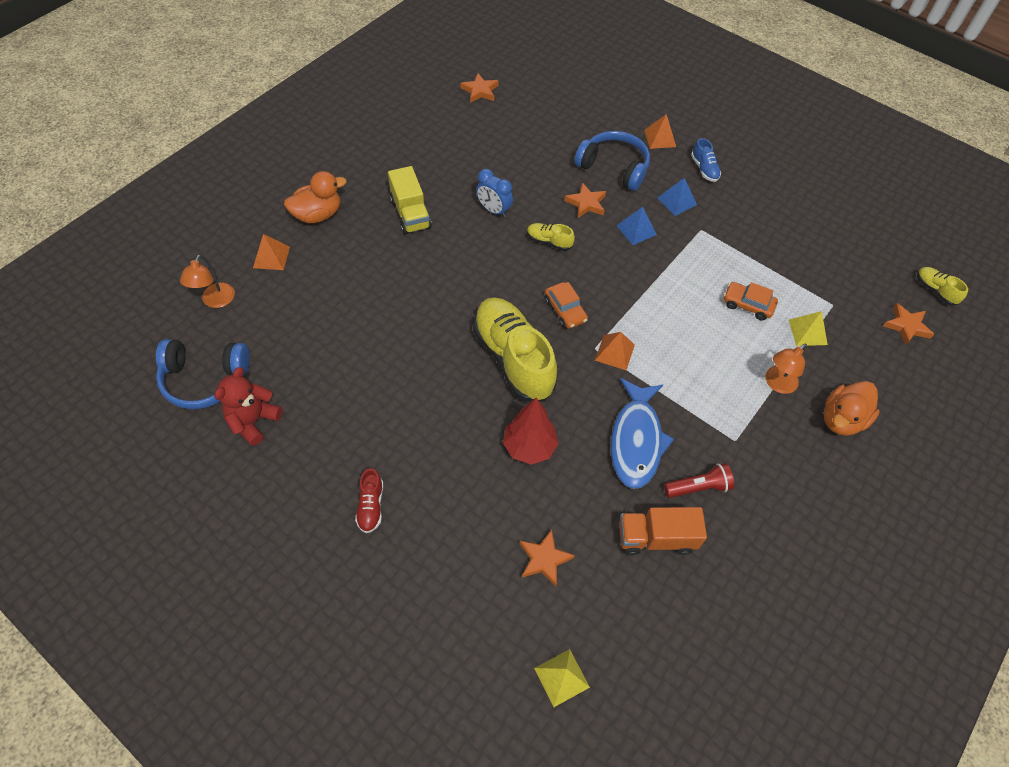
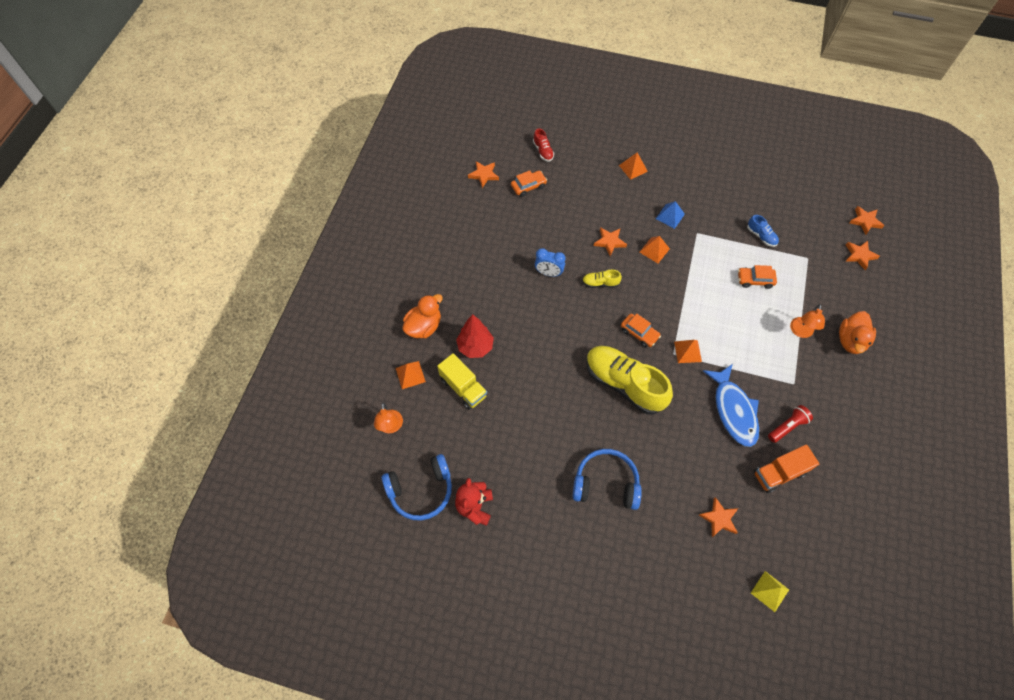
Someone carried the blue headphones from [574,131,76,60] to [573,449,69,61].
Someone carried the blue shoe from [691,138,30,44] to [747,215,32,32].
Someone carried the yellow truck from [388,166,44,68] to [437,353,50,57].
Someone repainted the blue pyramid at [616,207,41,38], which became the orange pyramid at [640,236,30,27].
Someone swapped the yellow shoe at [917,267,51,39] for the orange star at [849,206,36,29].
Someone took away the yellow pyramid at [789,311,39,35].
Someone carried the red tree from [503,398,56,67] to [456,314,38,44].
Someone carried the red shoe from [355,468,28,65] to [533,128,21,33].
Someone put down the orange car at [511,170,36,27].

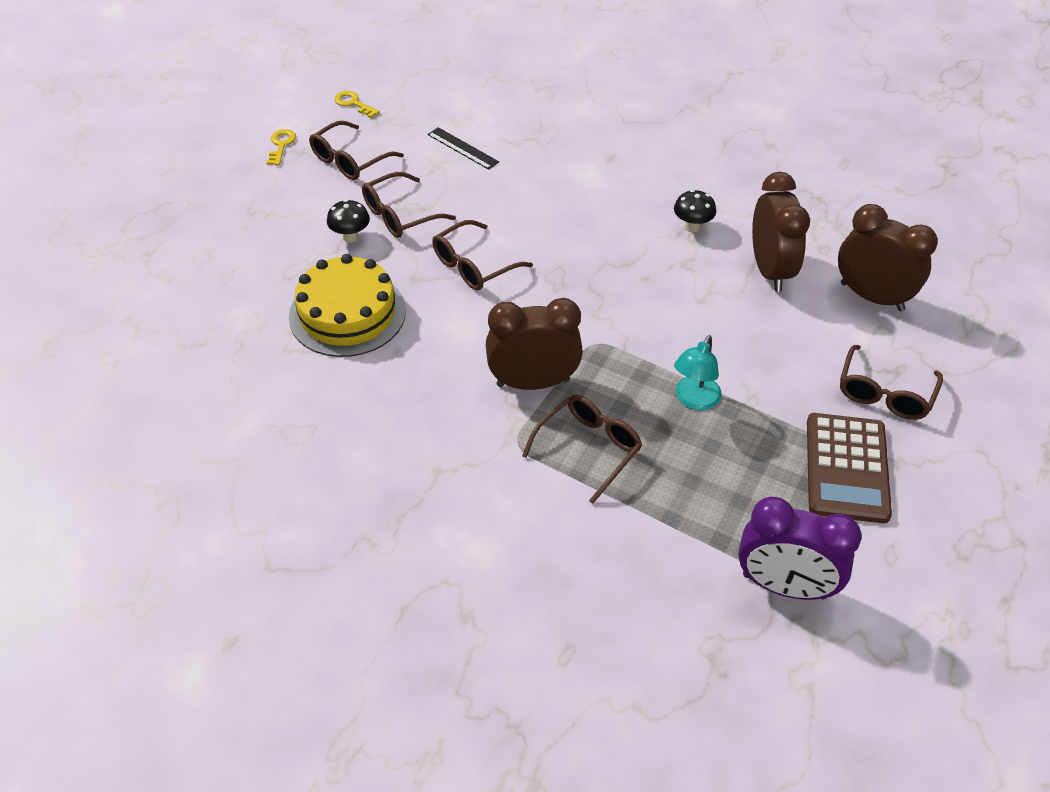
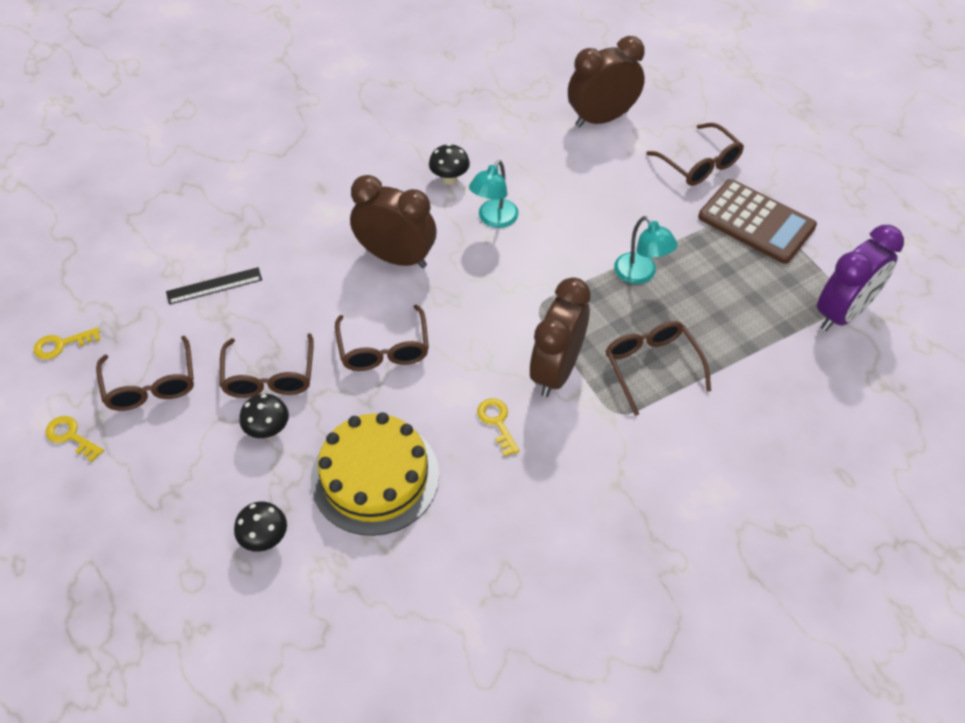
Someone carried the brown clock from [752,172,58,120] to [350,175,87,93].
Someone put down the turquoise lamp at [469,160,50,68].
Someone put down the yellow key at [477,398,43,59].
Someone put down the black mushroom at [234,501,53,51].

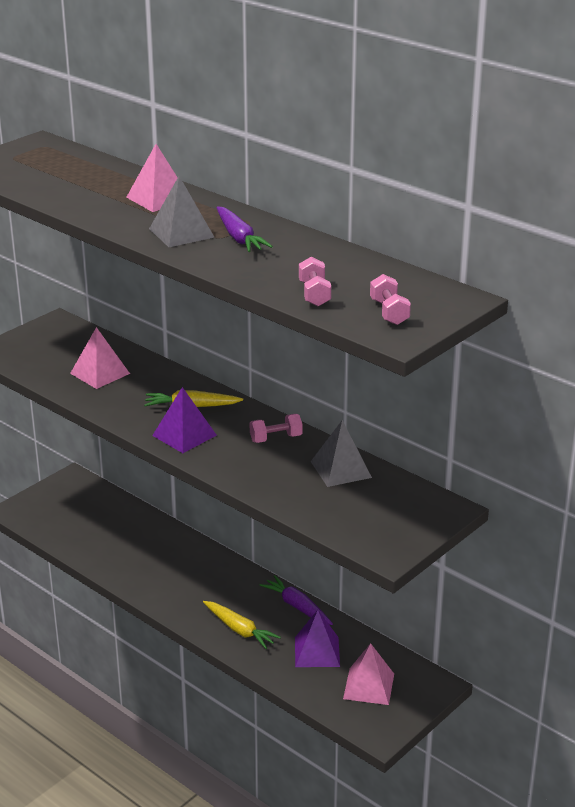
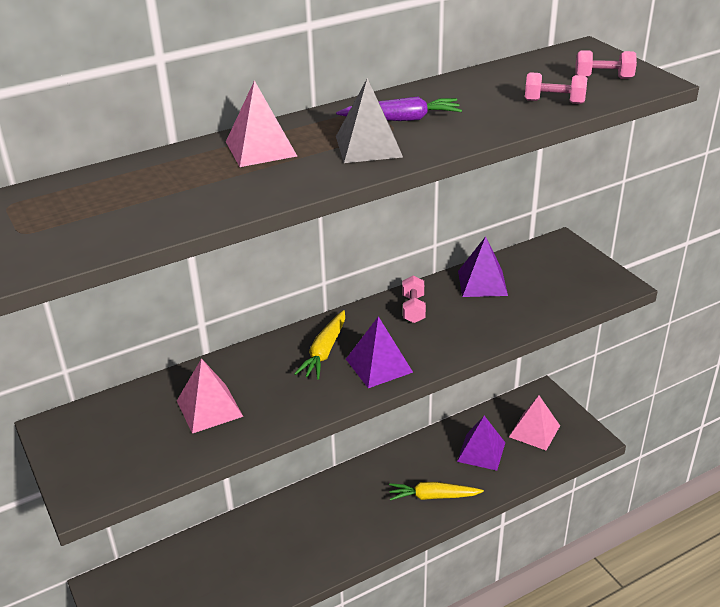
Someone repainted the grey pyramid at [311,420,61,67], which became the purple pyramid at [458,236,50,61].
Someone took away the purple carrot at [260,575,73,50].
Someone rotated the yellow carrot at [203,601,78,48] by 150 degrees counterclockwise.

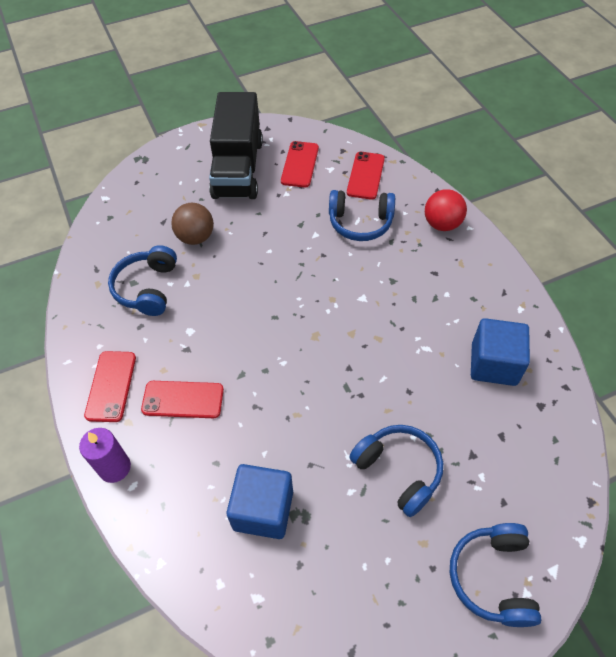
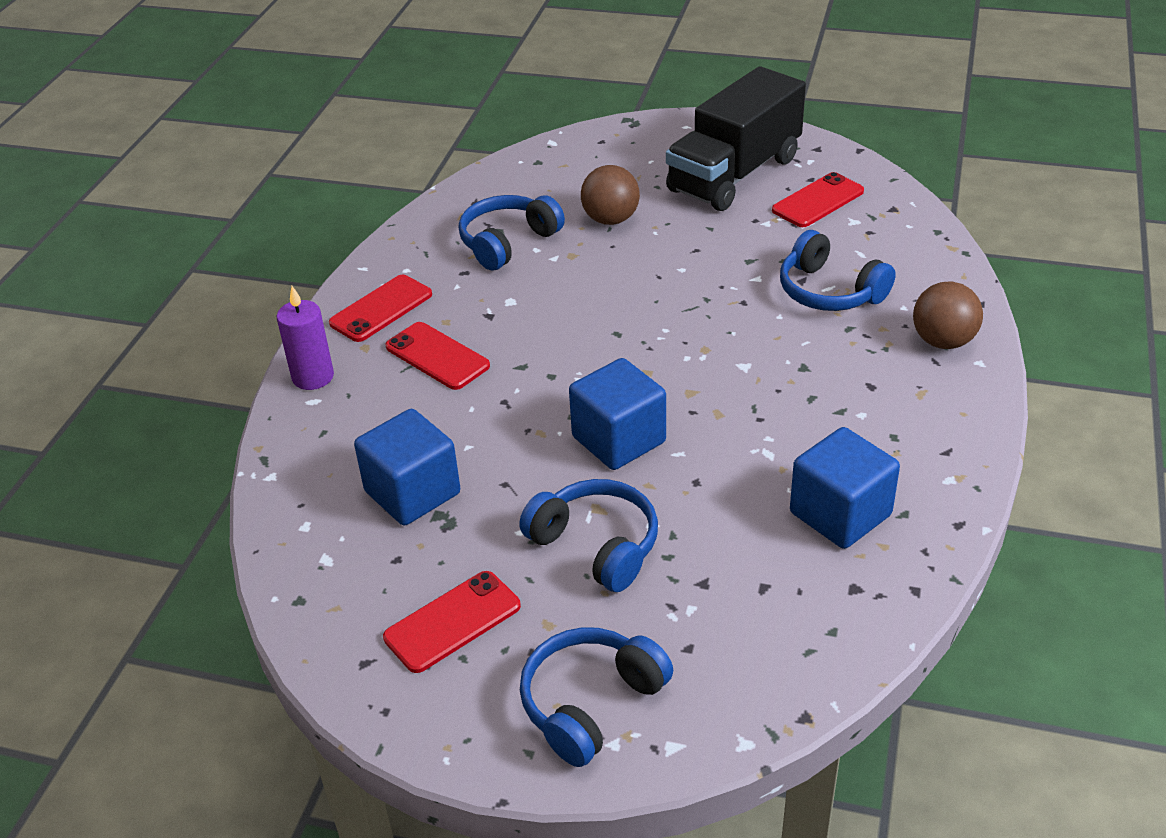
Someone carried the red phone from [347,152,38,48] to [383,571,138,102].
Someone repainted the red ball at [425,189,42,42], which became the brown ball at [913,281,70,68].
Someone rotated the blue headphones at [350,425,93,92] by 45 degrees counterclockwise.
Someone put down the blue cube at [569,358,97,112].

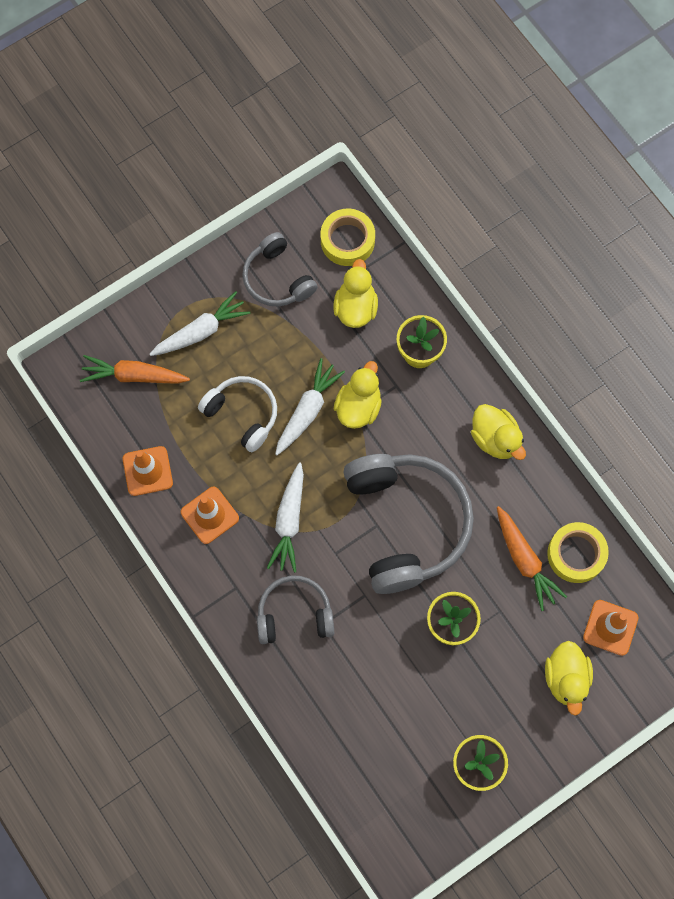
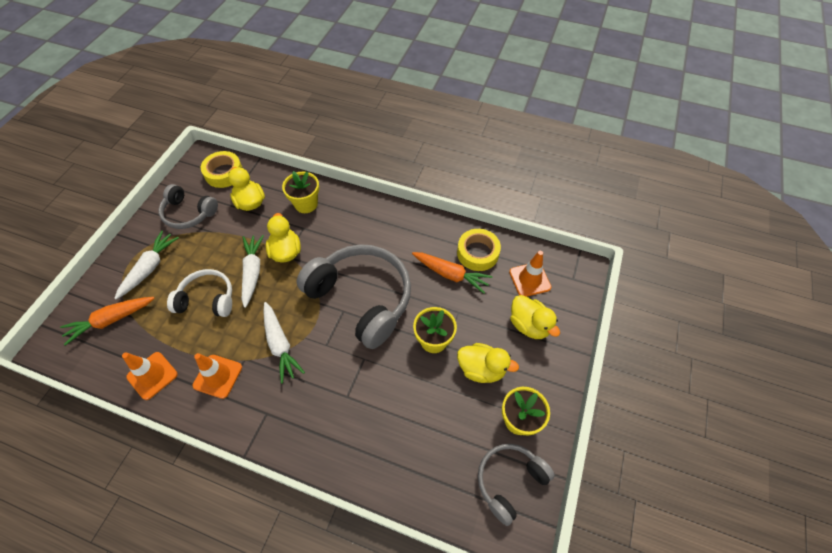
Someone carried the yellow duck from [471,404,55,56] to [457,343,62,40].
Someone carried the grey headphones from [257,576,77,68] to [478,444,77,82].

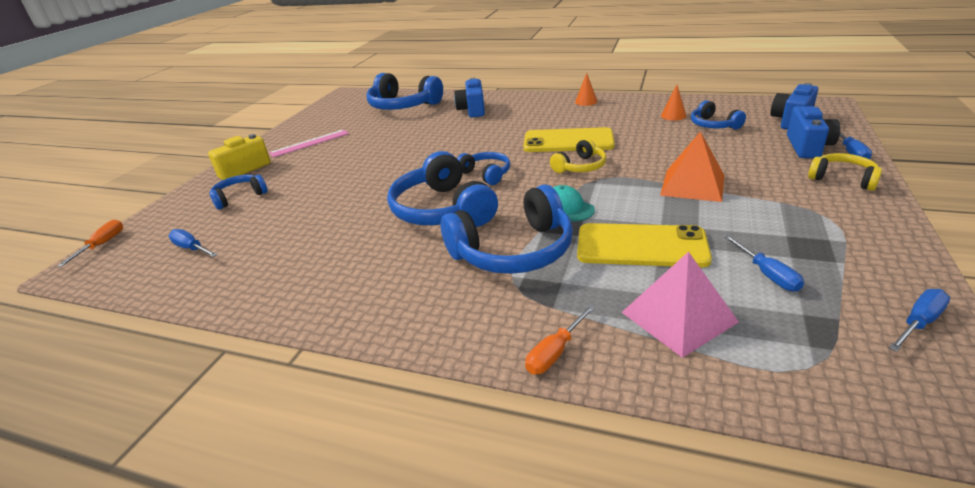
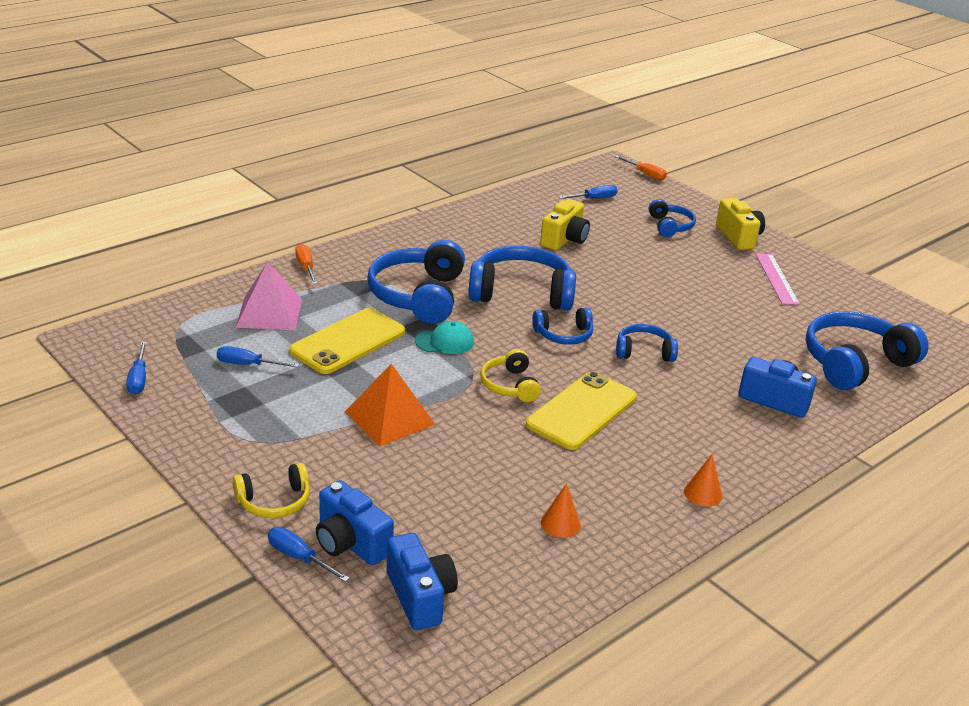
Someone carried the blue headphones from [691,100,55,30] to [616,324,62,38].
Someone put down the yellow camera at [540,199,50,51].

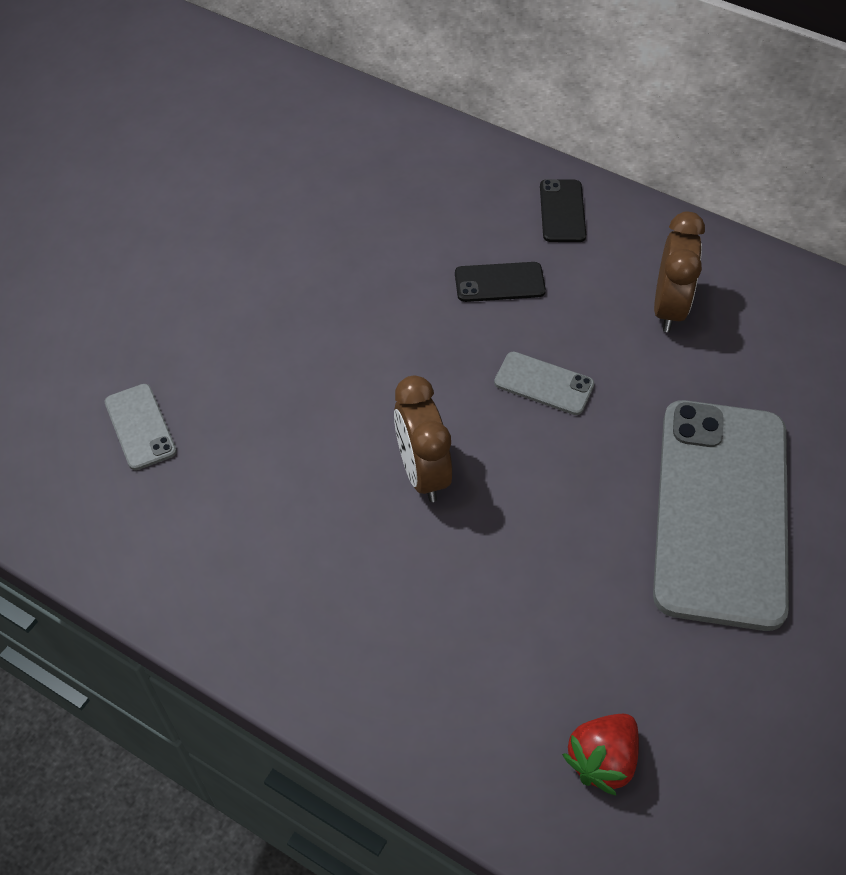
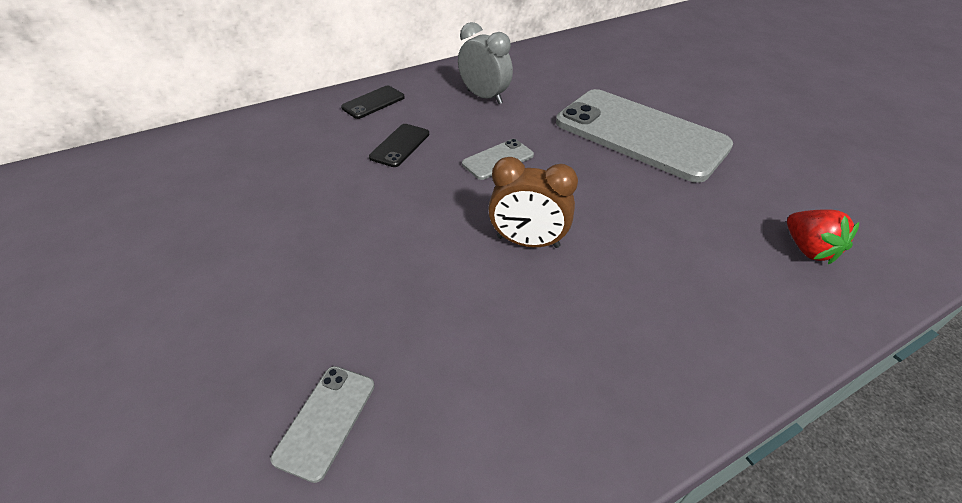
Someone rotated the black phone at [540,179,46,63] by 75 degrees counterclockwise.
Someone repainted the brown clock at [654,212,51,120], which became the grey clock at [458,22,55,82].
Someone rotated the grey phone at [105,384,72,86] by 75 degrees counterclockwise.

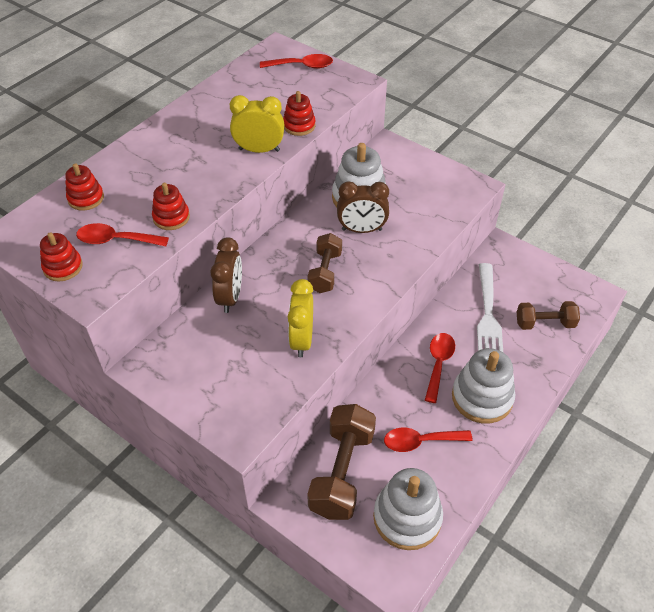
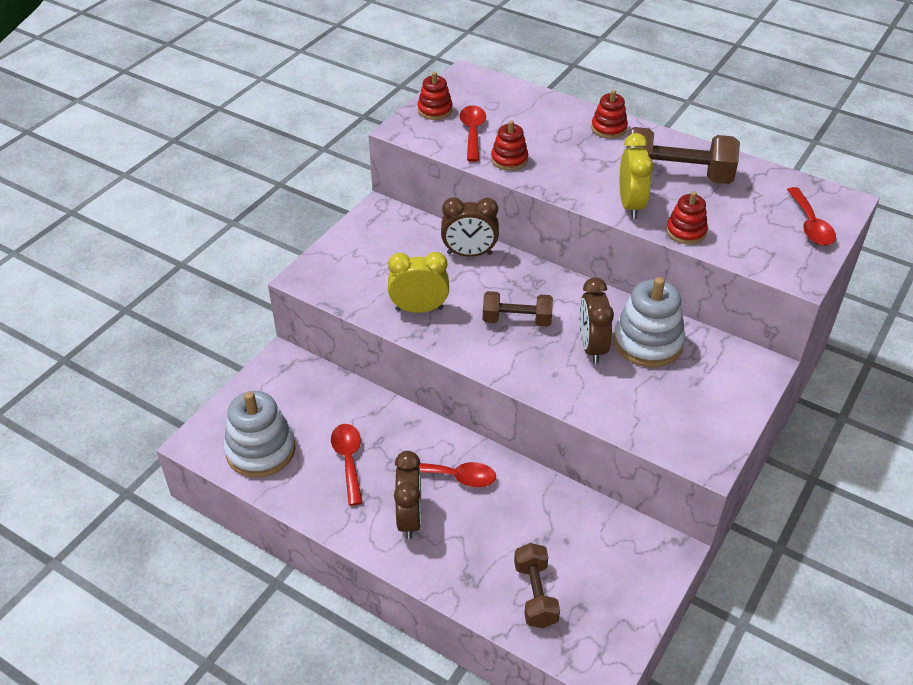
Someone carried the red stacking toy from [65,163,39,48] to [591,90,37,49].
Someone took away the white fork at [477,263,26,89].
Someone swapped the white stacking toy at [452,348,64,75] for the brown clock at [394,451,27,88].
Someone carried the brown dumbbell from [307,404,69,116] to [626,127,114,57].

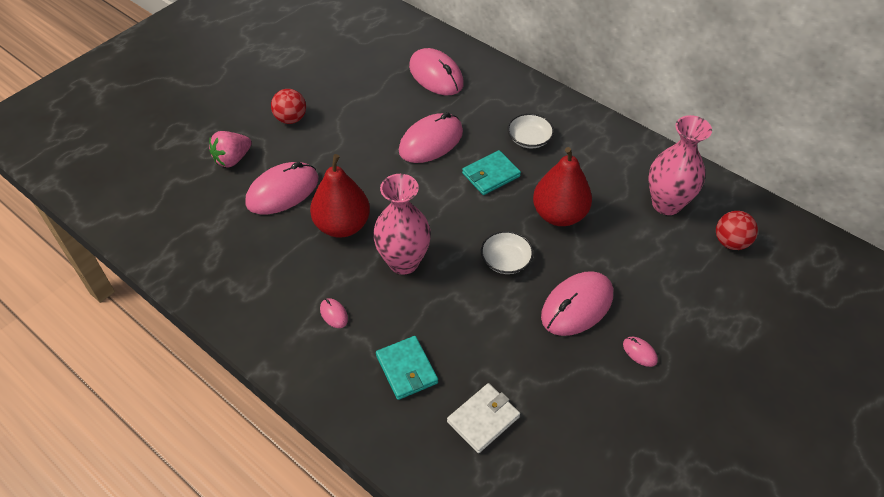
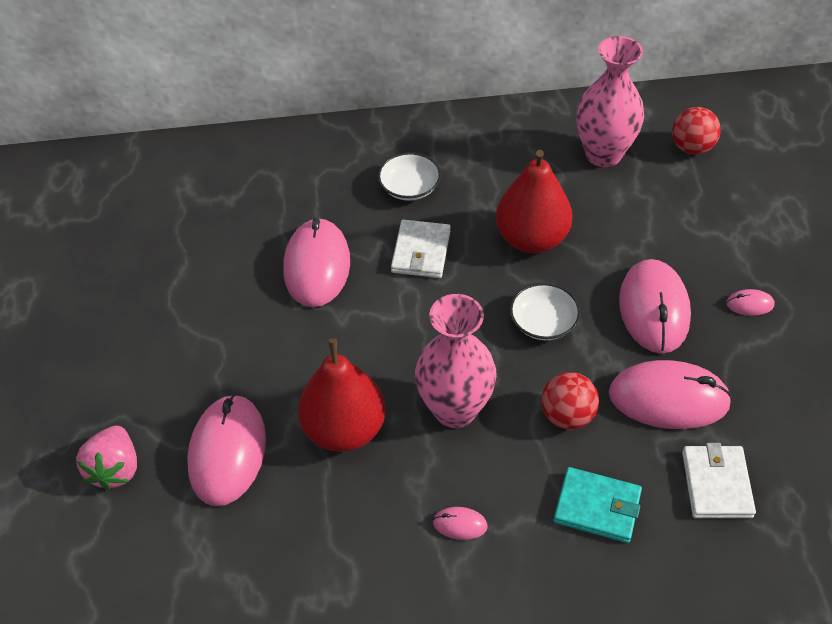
Someone carried the pink mouse from [409,48,55,47] to [609,360,123,69].
Someone carried the red ball from [271,89,35,35] to [541,372,58,58].
Someone repainted the turquoise wallet at [462,150,59,45], which became the white wallet at [391,220,60,58].

